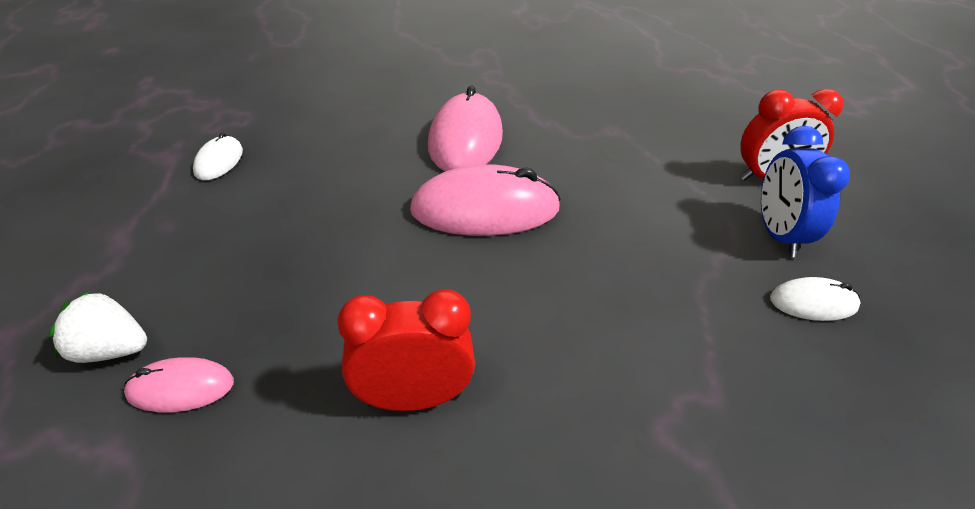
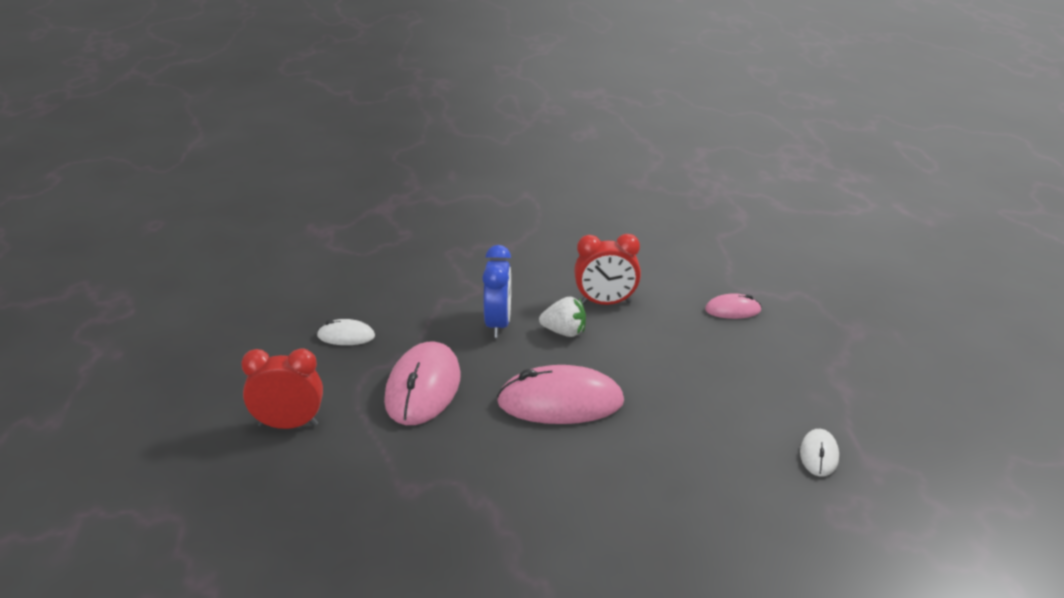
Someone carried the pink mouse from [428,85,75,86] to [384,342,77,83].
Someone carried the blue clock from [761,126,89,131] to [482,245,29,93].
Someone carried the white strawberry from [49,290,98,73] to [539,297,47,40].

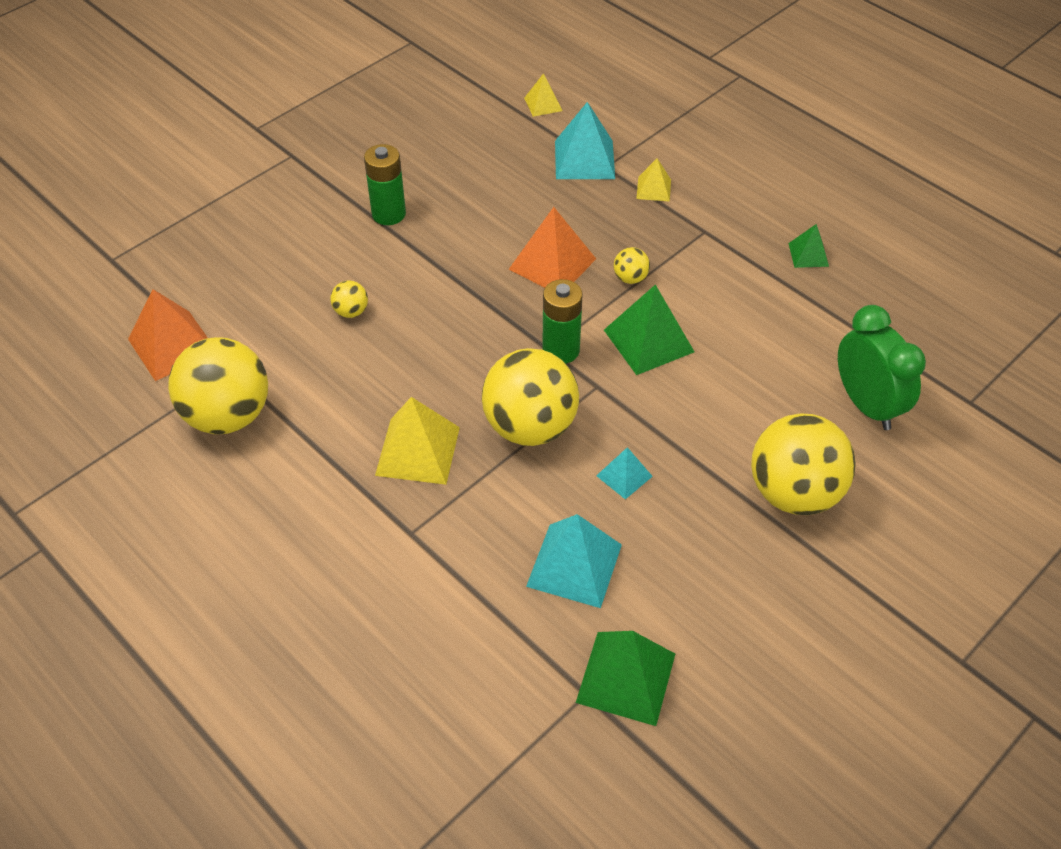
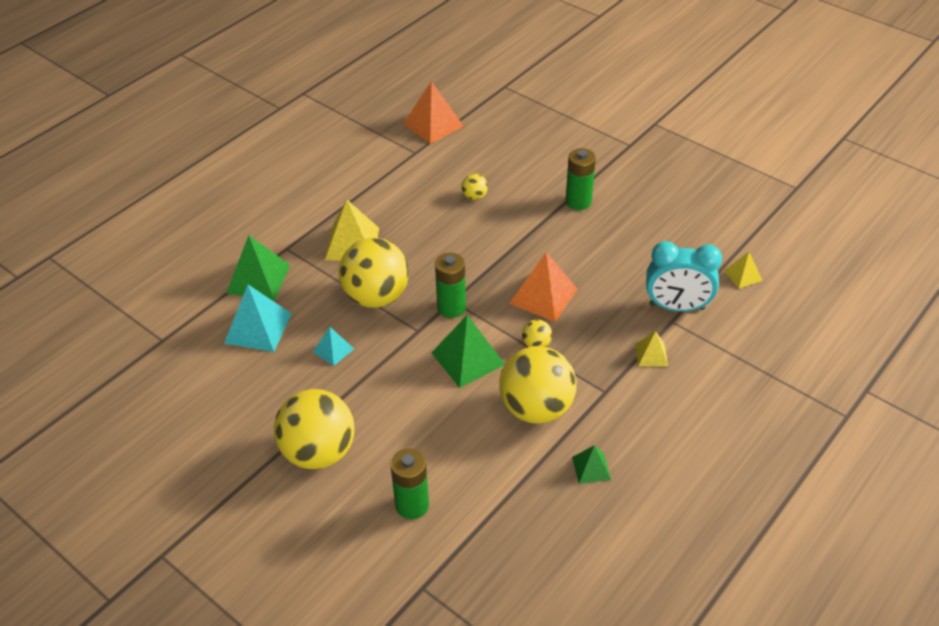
Someone swapped the turquoise pyramid at [555,102,60,77] for the turquoise clock at [646,241,76,71].
Someone swapped the green clock at [838,305,88,125] for the green battery at [391,449,38,70].
Someone carried the yellow ball from [168,337,100,97] to [499,346,78,78].
Someone carried the green pyramid from [576,631,99,95] to [226,235,64,65].

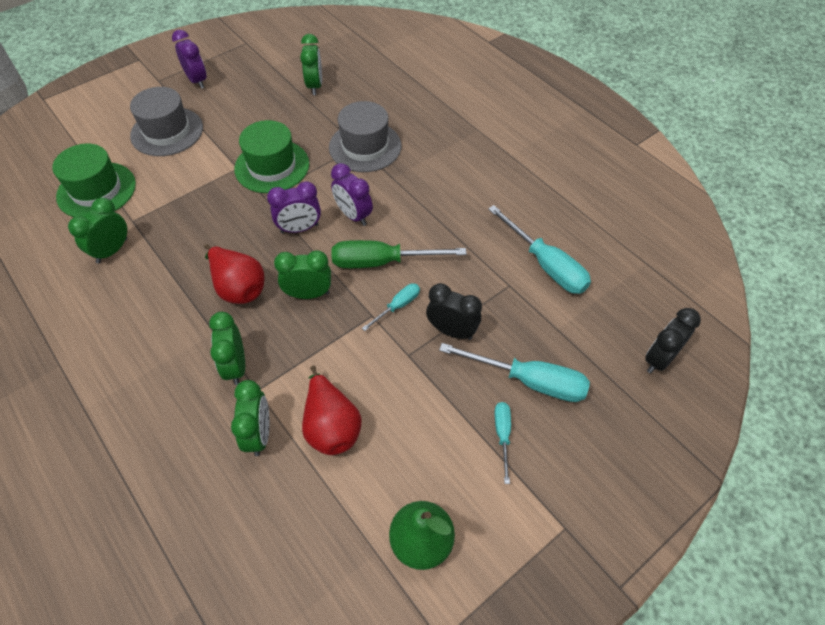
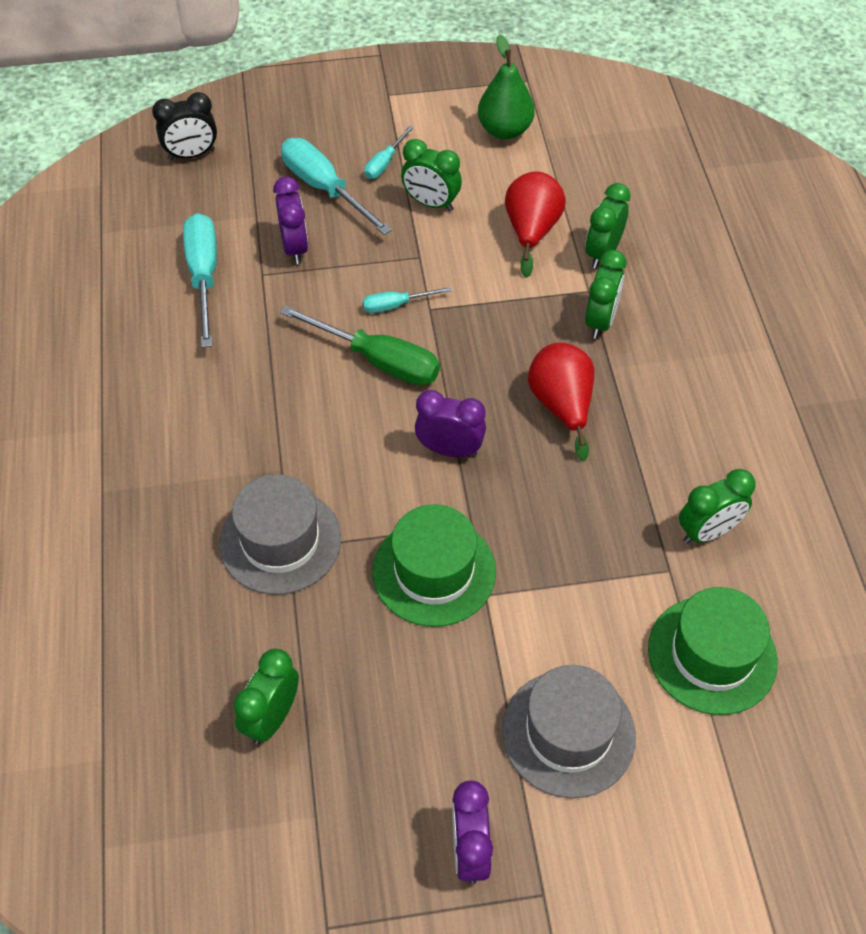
Someone carried the purple clock from [331,163,42,63] to [273,177,35,87].
Someone carried the green clock from [274,250,57,49] to [401,139,61,72].
Someone took away the black clock at [426,283,56,57].

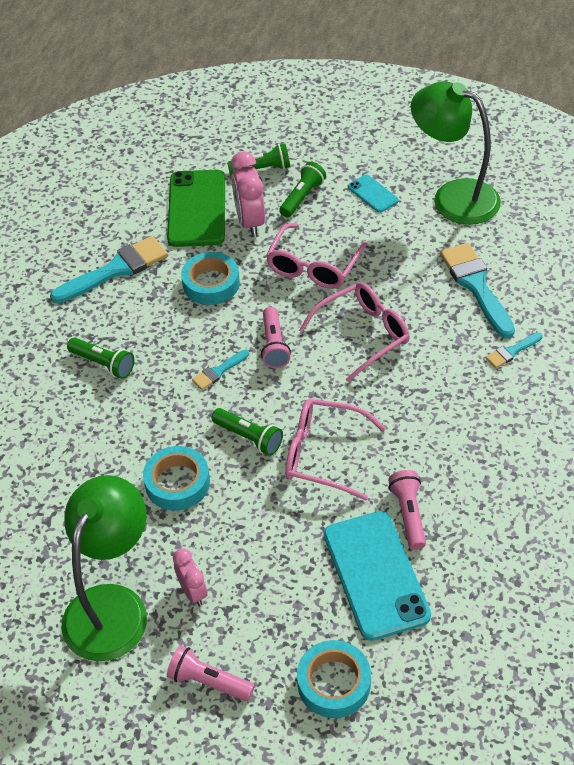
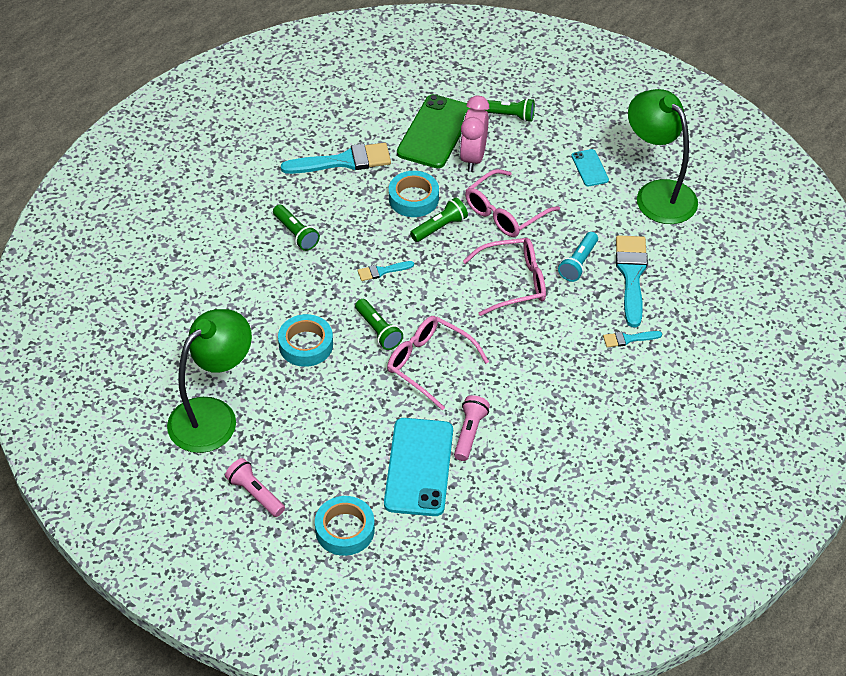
Someone carried the green flashlight from [279,162,47,55] to [410,197,58,45].
Someone took away the pink flashlight at [261,307,30,61].
Someone took away the pink clock at [173,549,34,57].
Someone put down the turquoise flashlight at [558,232,40,50].

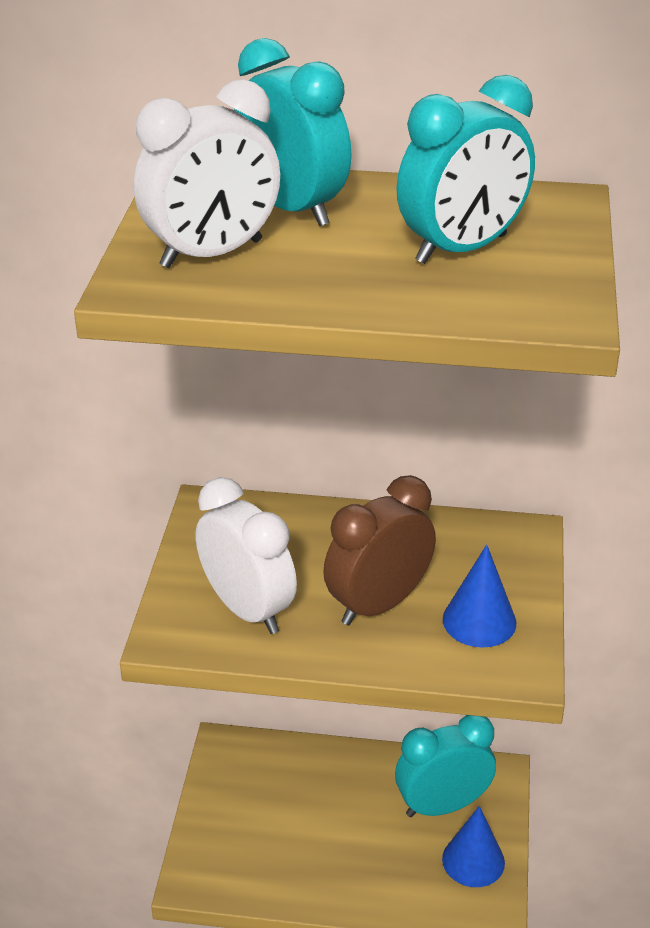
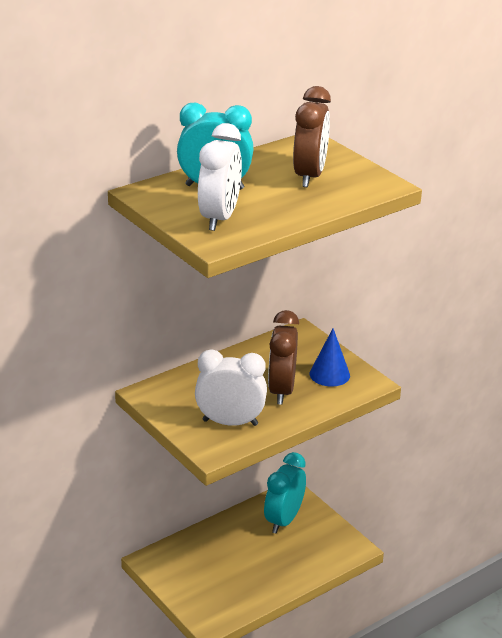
Someone repainted the turquoise clock at [396,75,139,189], which became the brown clock at [293,86,38,101].
Someone took away the blue cone at [442,806,63,81].

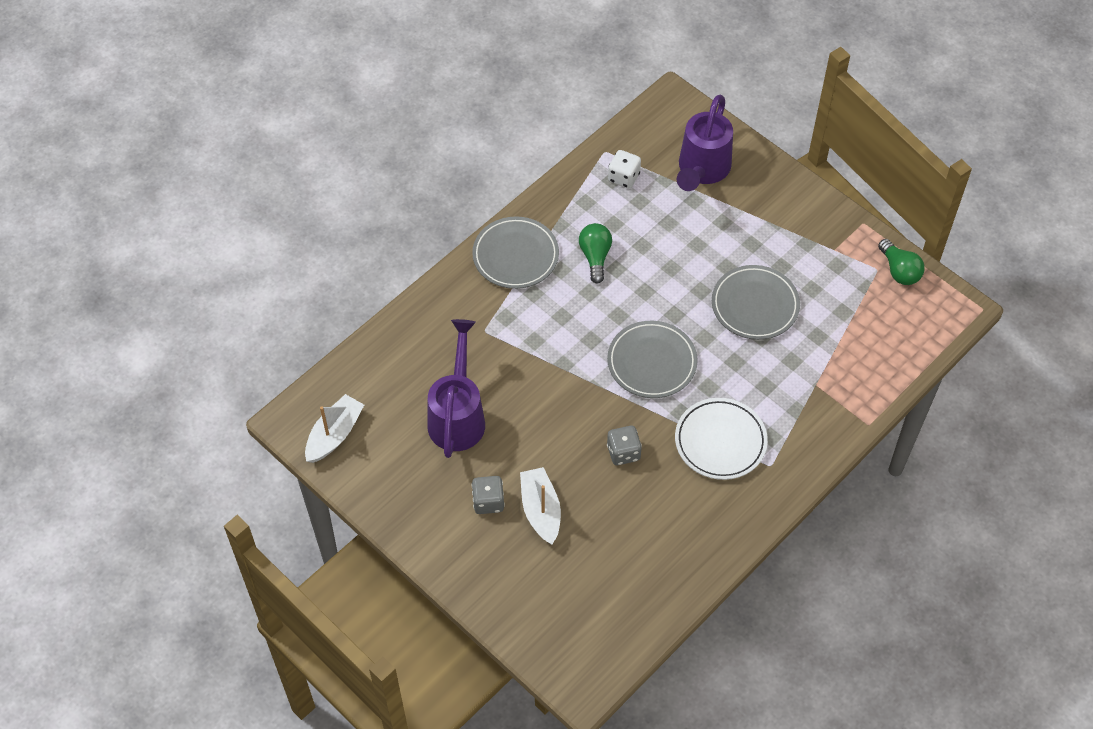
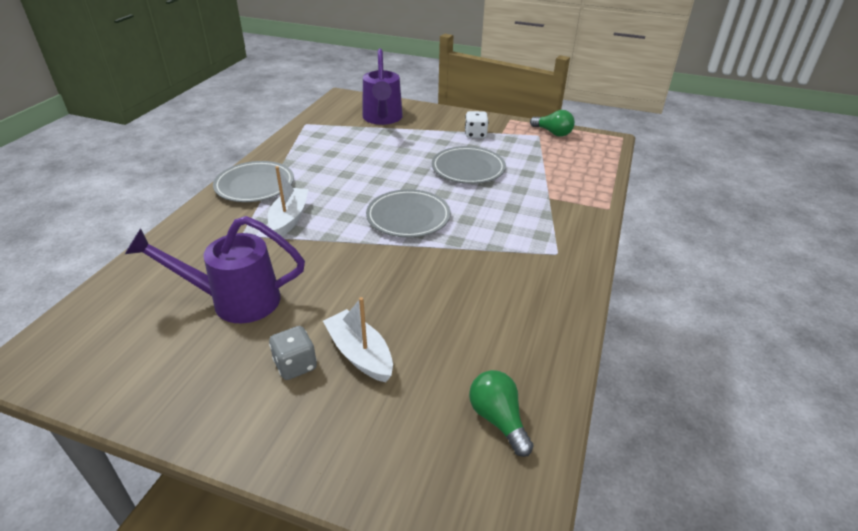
Someone carried the white dice from [608,150,33,38] to [465,111,24,27].
Someone carried the green light bulb from [579,223,33,61] to [469,370,64,87].
Someone rotated the purple watering can at [427,319,58,139] by 75 degrees counterclockwise.
Someone carried the white boat from [305,394,59,69] to [268,166,41,71].
Someone took away the white plate at [675,398,93,82].
Someone took away the grey dice at [607,426,35,39].

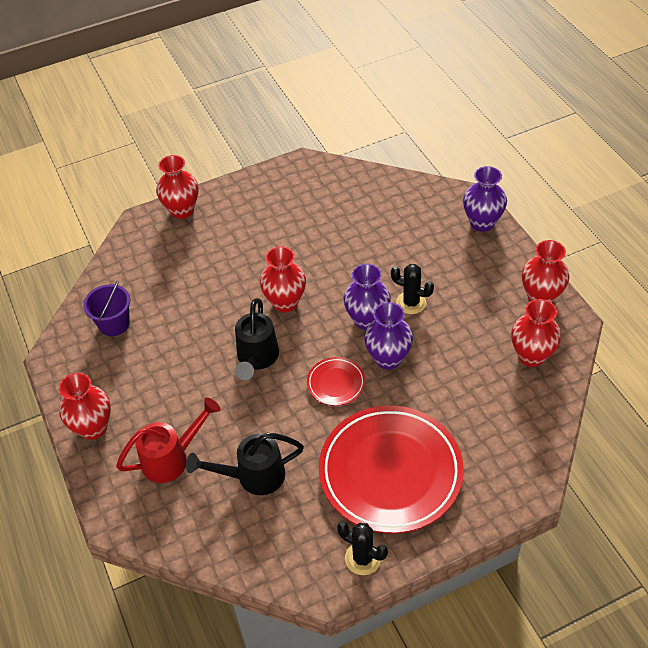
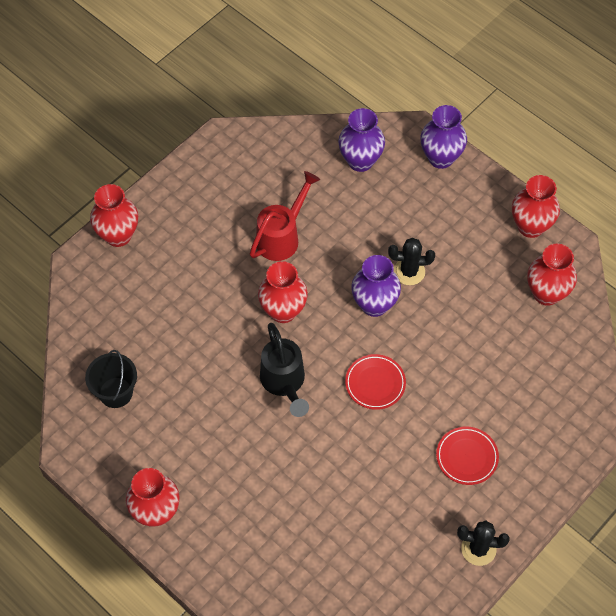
Someone repainted the purple bucket at [83,281,47,55], which became the black bucket at [85,350,52,58].
Someone carried the purple vase from [364,302,49,68] to [338,108,47,64].
Someone carried the red watering can from [116,398,105,85] to [250,171,70,90].
Someone scaled the red plate at [319,406,145,128] by 0.44.
Someone took away the black watering can at [186,433,118,62].

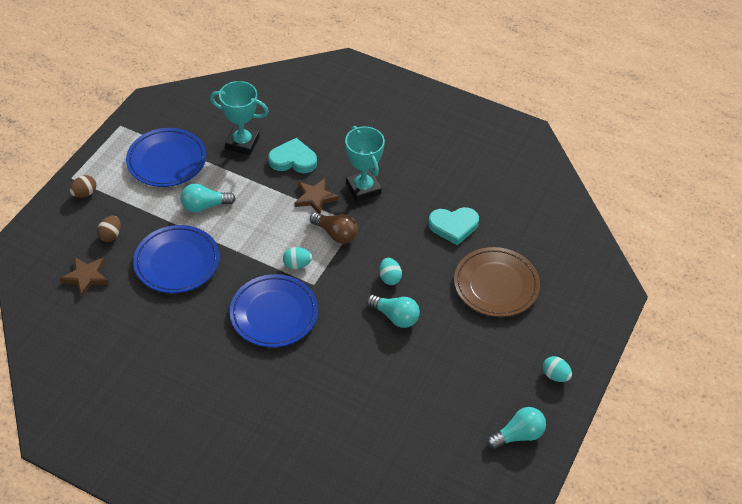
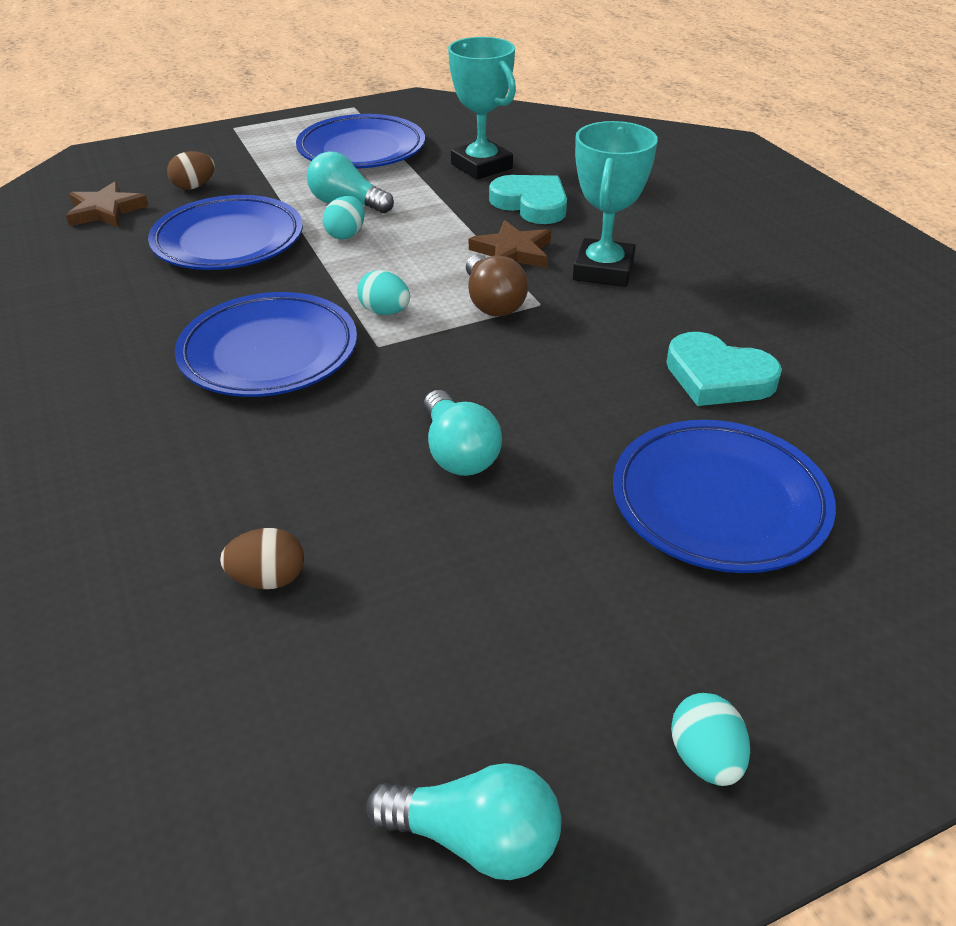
Someone carried the brown egg from [70,175,26,23] to [220,528,84,61].
Someone repainted the brown plate at [454,247,86,70], which became the blue plate at [613,420,223,153].
Someone carried the turquoise egg from [379,258,23,27] to [323,196,42,44].

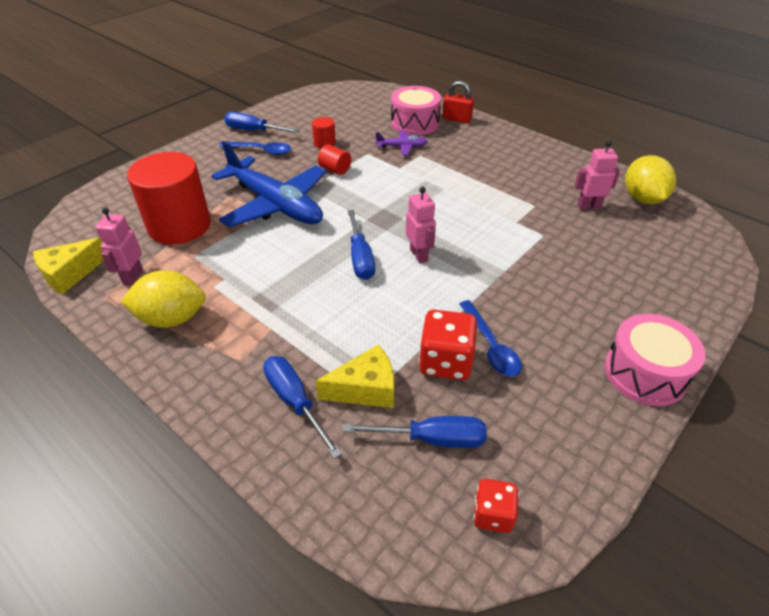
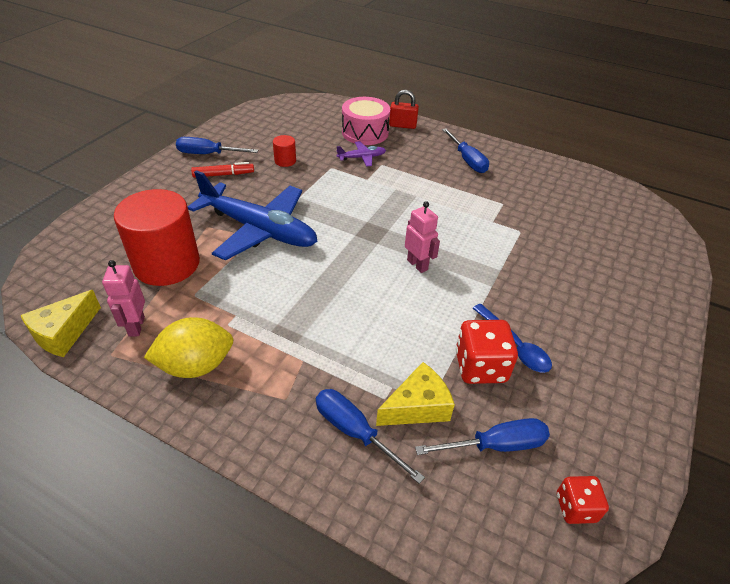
Someone took away the pink robot at [575,140,45,70].
Someone swapped the blue spoon at [219,141,72,14] for the red marker at [191,162,63,16].
Someone took away the red cylinder at [318,144,33,31].
Someone took away the yellow lemon at [625,155,51,49].
Someone carried the blue screwdriver from [348,210,27,70] to [442,128,47,45].
Someone took away the pink drum at [604,314,102,92].

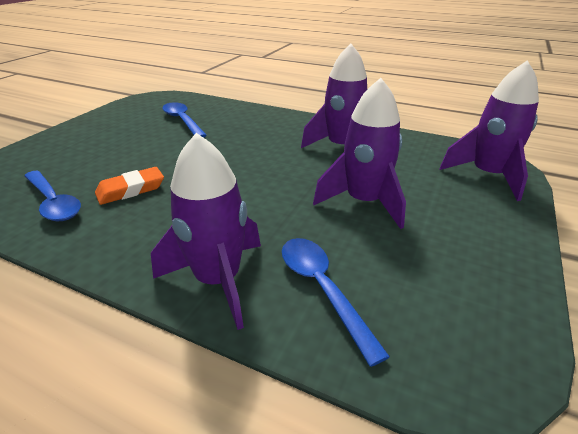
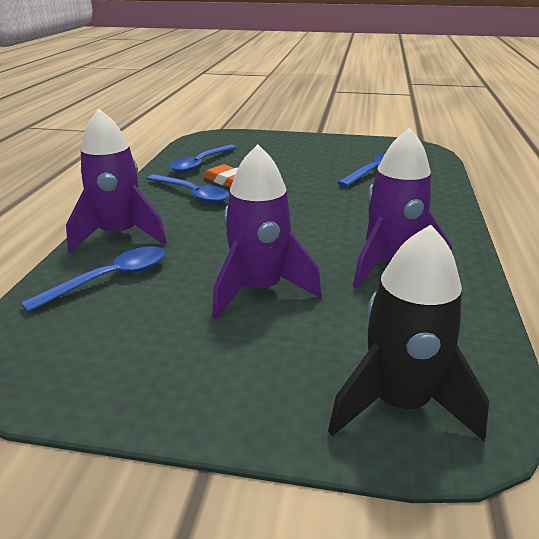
Someone repainted the purple rocket at [440,60,99,141], which became the black rocket at [328,225,161,216].
Someone put down the blue spoon at [147,174,82,29].

